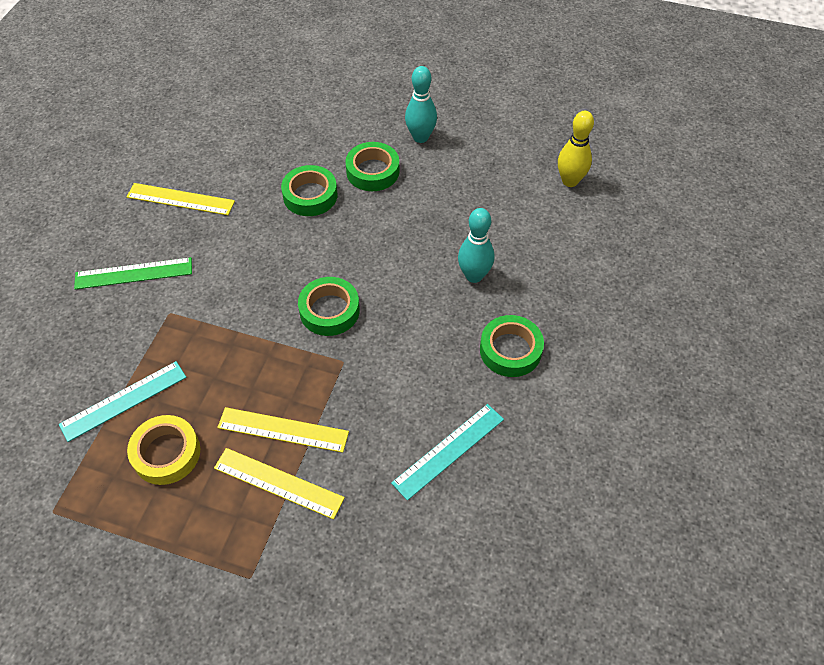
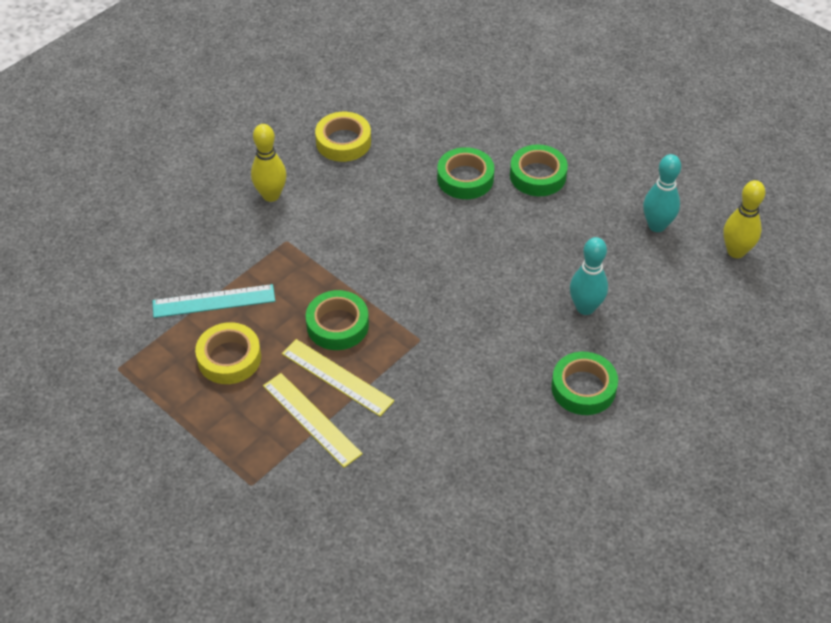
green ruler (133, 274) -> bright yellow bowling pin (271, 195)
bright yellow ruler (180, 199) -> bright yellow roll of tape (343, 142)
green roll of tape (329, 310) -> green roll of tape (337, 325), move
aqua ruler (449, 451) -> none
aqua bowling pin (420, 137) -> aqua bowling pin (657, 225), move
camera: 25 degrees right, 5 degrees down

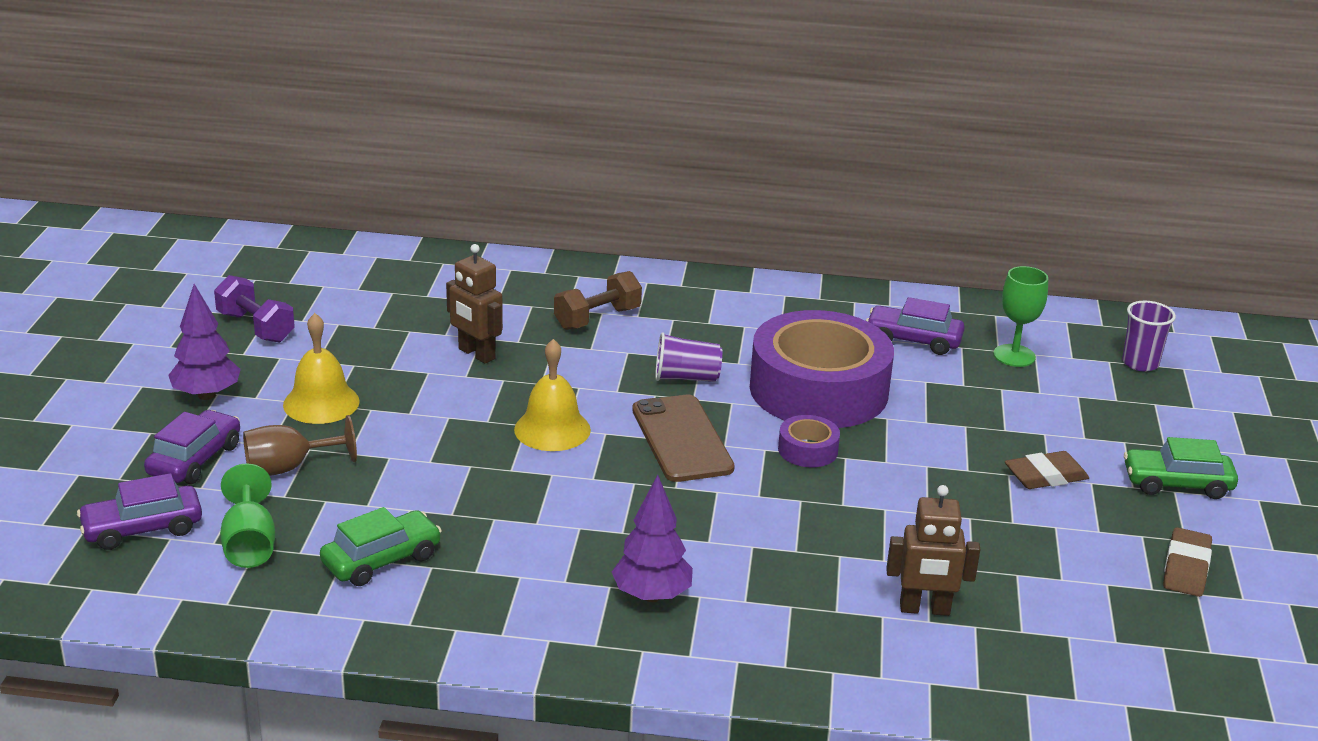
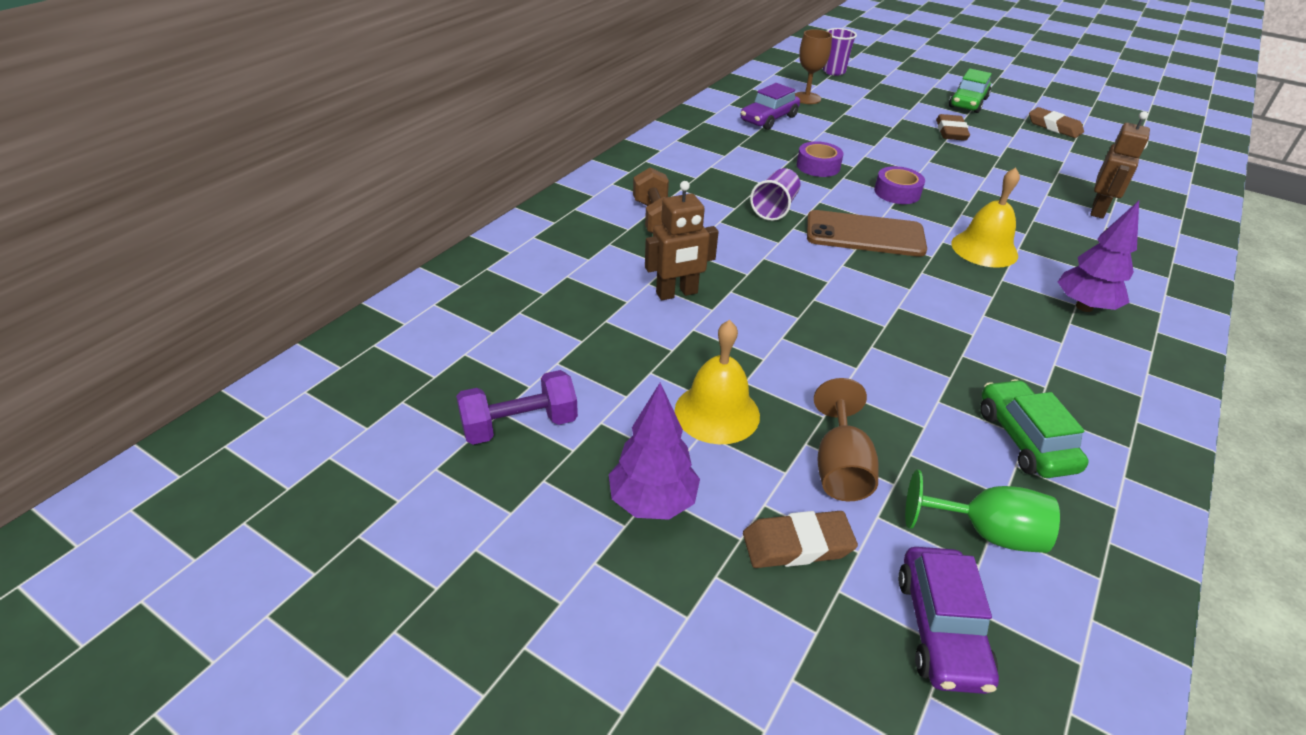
violet toy car (195, 460) -> russet eraser (797, 544)
bright yellow school bell (552, 429) -> bright yellow school bell (984, 249), move
violet roll of tape (818, 390) -> violet roll of tape (818, 166), x0.41
green chalice (1014, 356) -> russet chalice (806, 98)
camera: 65 degrees left, 10 degrees up

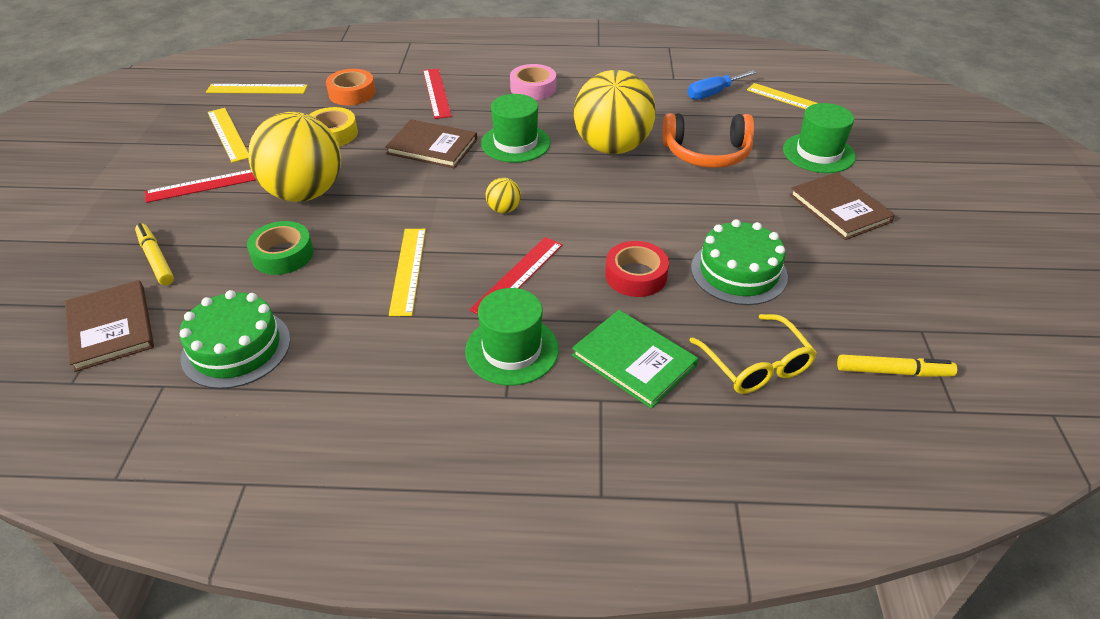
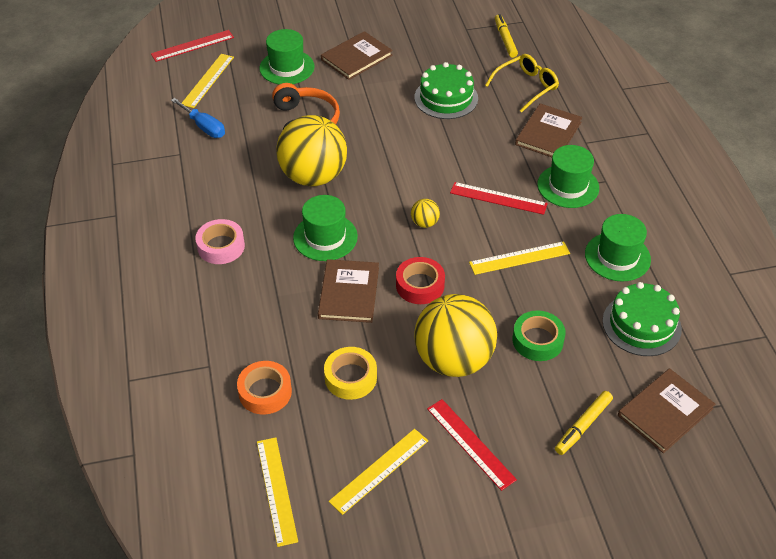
crimson ruler (436, 93) -> crimson ruler (192, 46), move
green hardcover (634, 360) -> russet hardcover (548, 133)
crimson roll of tape (636, 275) -> crimson roll of tape (420, 285), move
none -> green top hat (617, 257)
camera: 105 degrees left, 5 degrees up

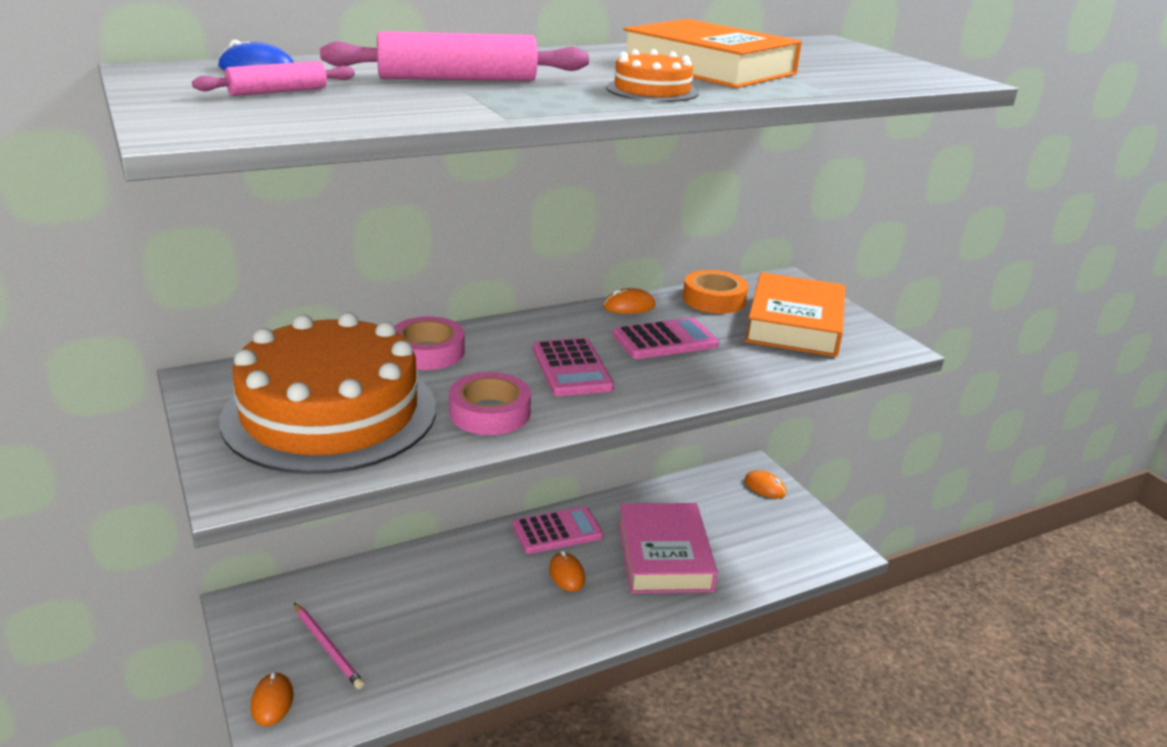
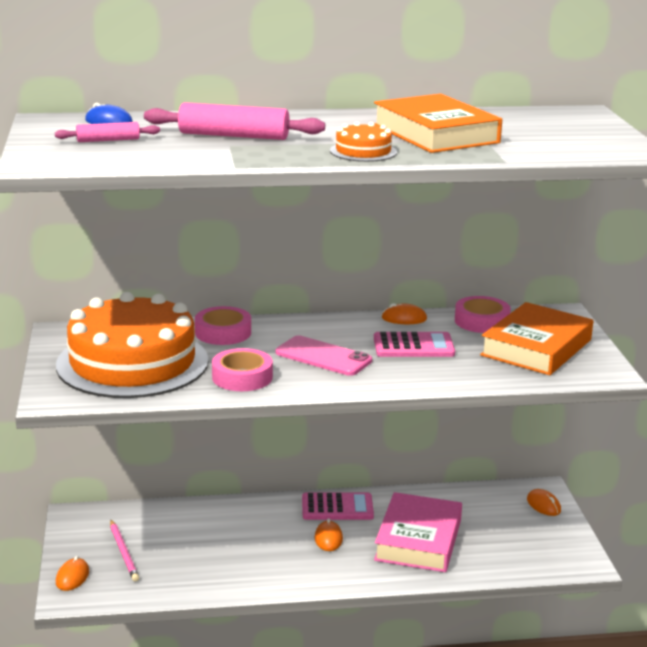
pink adding machine (572, 368) -> pink smartphone (323, 357)
orange roll of tape (714, 299) -> pink roll of tape (481, 321)
camera: 20 degrees right, 5 degrees down

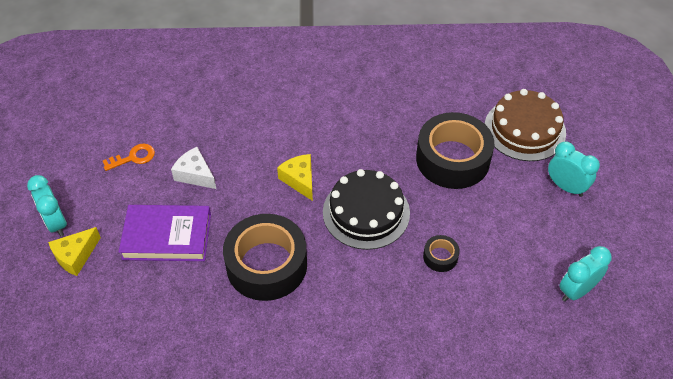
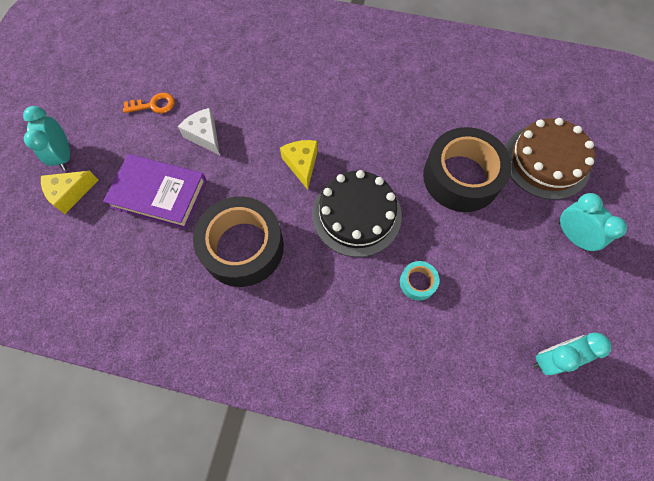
jet-black roll of tape (440, 257) -> aqua roll of tape (417, 282)
camera: 15 degrees right, 15 degrees up

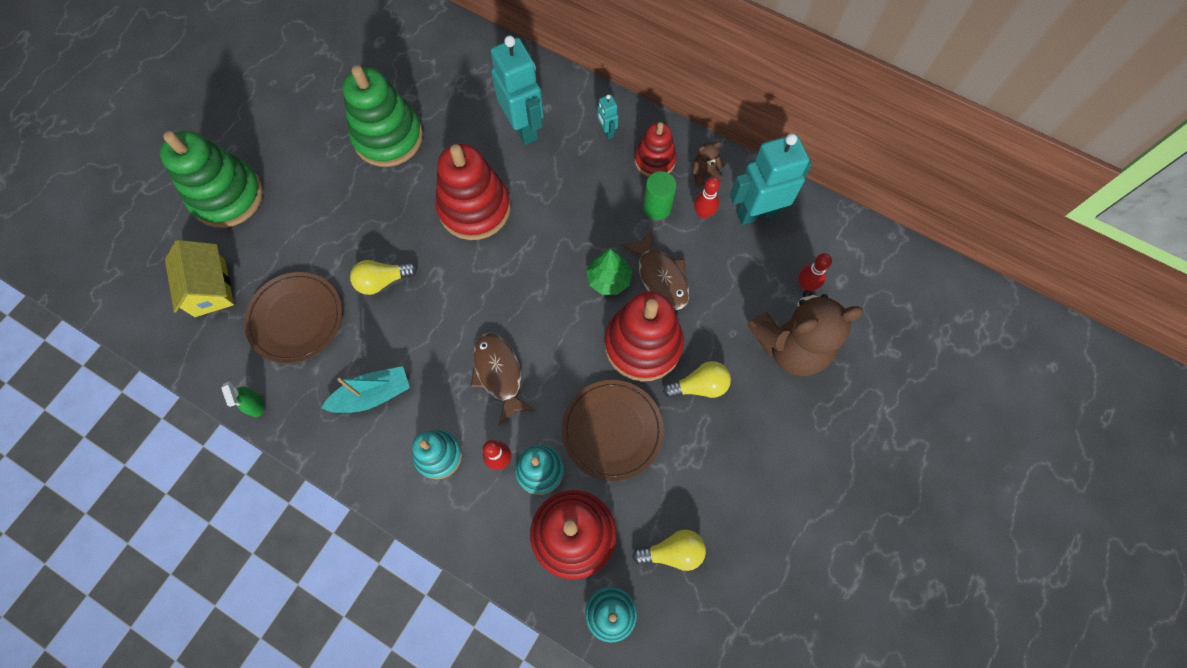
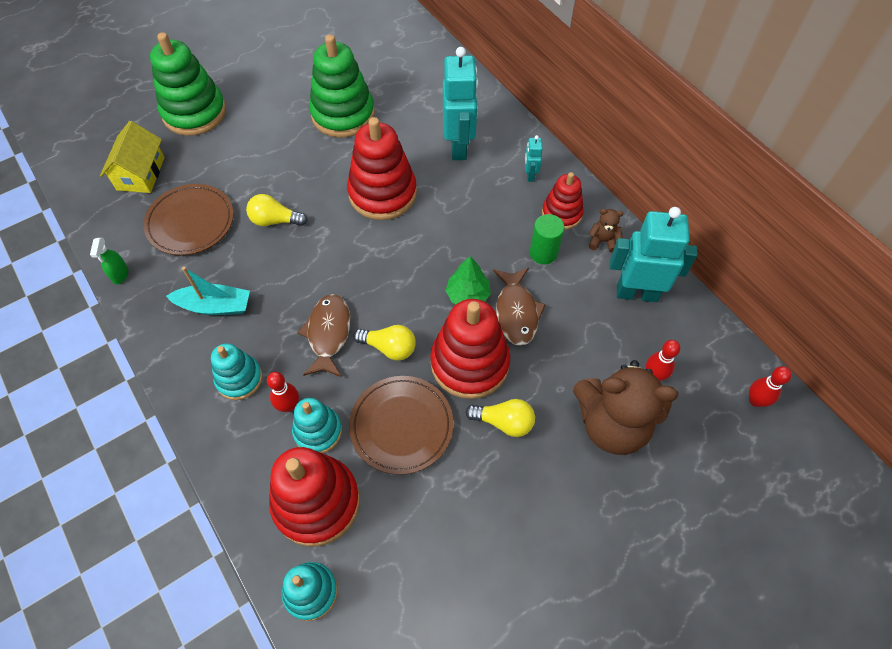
bright yellow bulb (673, 552) -> bright yellow bulb (389, 347), move
crimson bowling pin (703, 213) -> crimson bowling pin (755, 400), move
camera: 25 degrees right, 10 degrees down

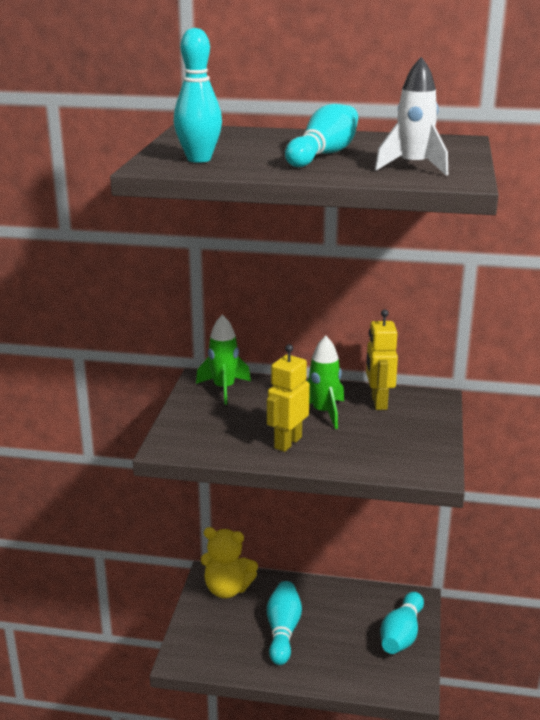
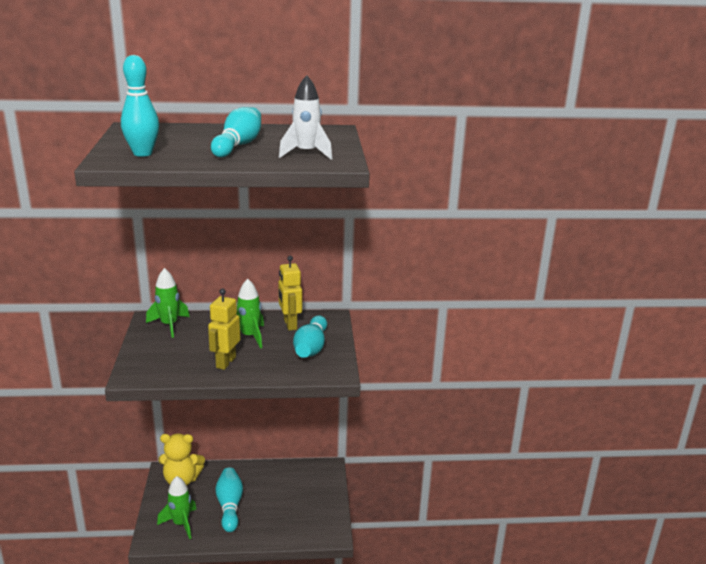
aqua bowling pin (401, 635) -> aqua bowling pin (311, 348), move
none -> green rocket (181, 523)
camera: 15 degrees left, 0 degrees up

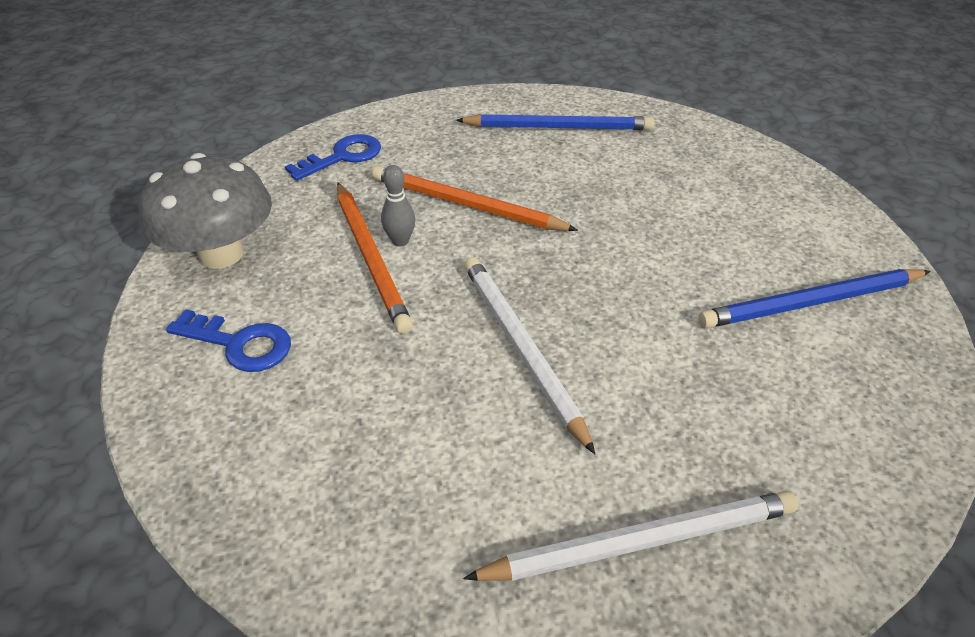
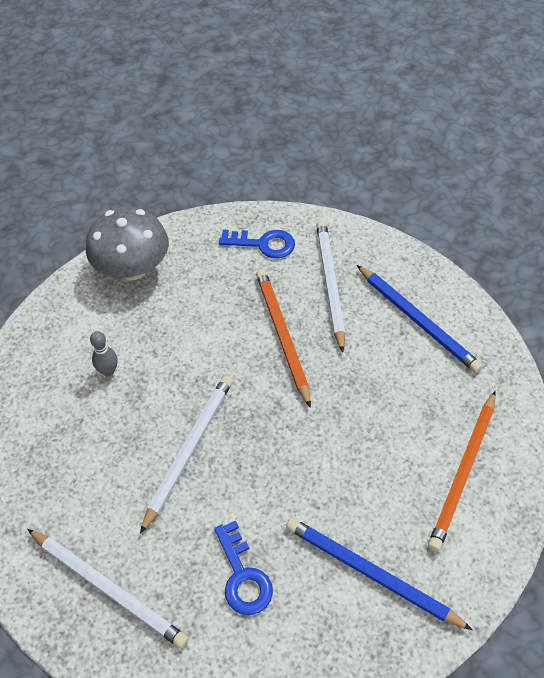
blue key (240, 344) -> blue key (243, 576), move
orange wooden pencil (371, 257) -> orange wooden pencil (463, 472), move
ash-grey bowling pin (400, 241) -> ash-grey bowling pin (108, 371), move
none -> snow-white wooden pencil (330, 284)
camera: 50 degrees right, 10 degrees up

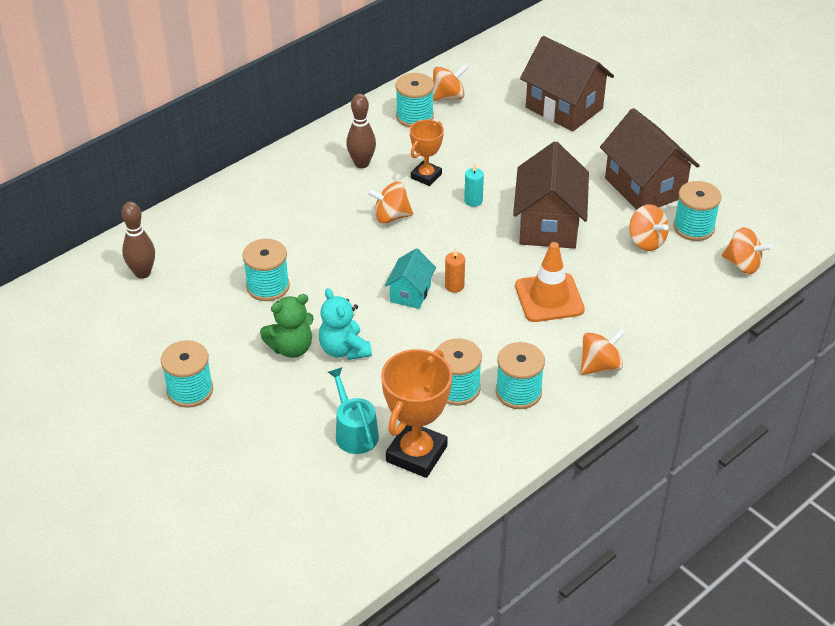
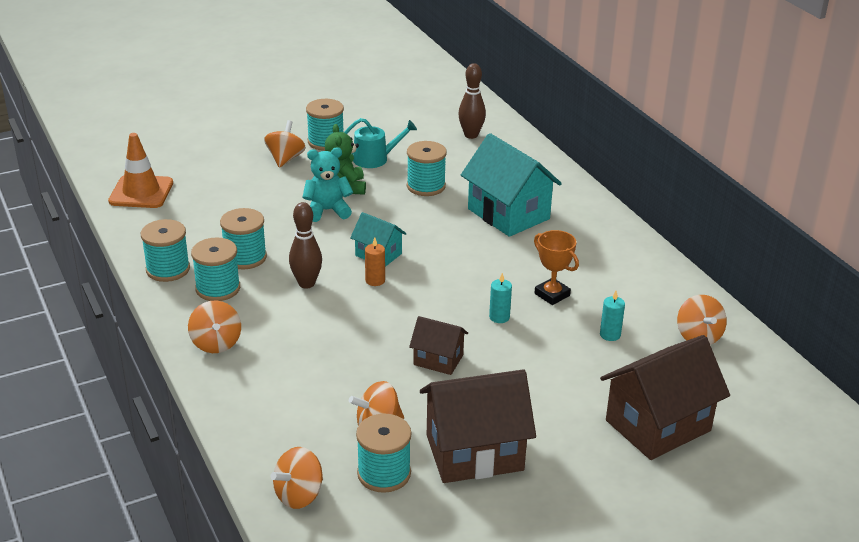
aqua watering can (354, 432) -> aqua watering can (375, 159), move
russet bowling pin (361, 163) -> russet bowling pin (306, 283), move
orange toy top (391, 216) -> orange toy top (285, 159), move
orange prize cup (416, 454) -> none
aqua bobbin (414, 116) -> aqua bobbin (168, 269), move
russet house (548, 225) -> russet house (438, 360), x0.53
orange safety cone (549, 298) -> orange safety cone (141, 192), move
none -> aqua house (508, 214)
none -> aqua wax candle (610, 335)
camera: 105 degrees right, 10 degrees down

